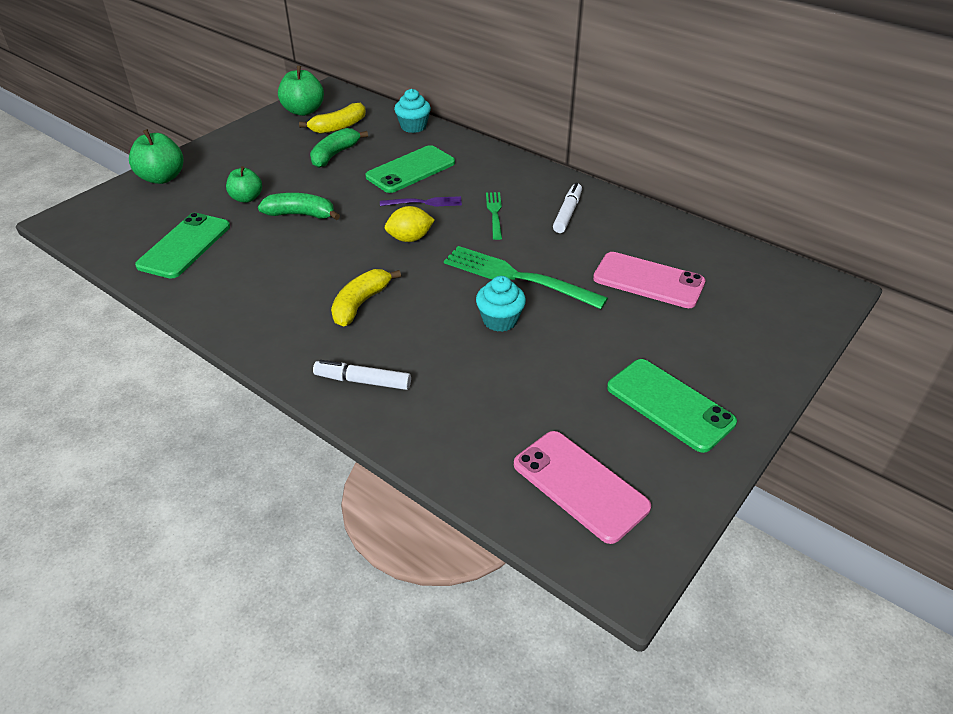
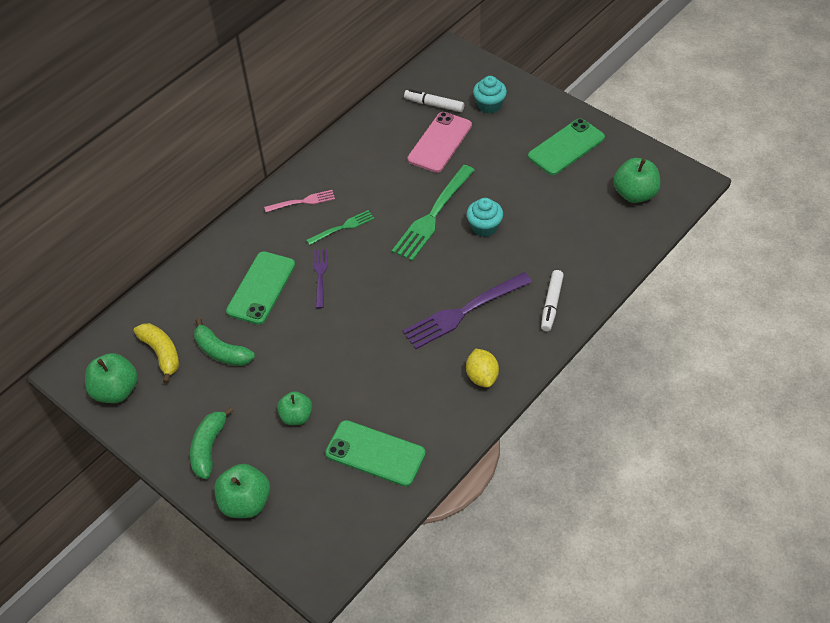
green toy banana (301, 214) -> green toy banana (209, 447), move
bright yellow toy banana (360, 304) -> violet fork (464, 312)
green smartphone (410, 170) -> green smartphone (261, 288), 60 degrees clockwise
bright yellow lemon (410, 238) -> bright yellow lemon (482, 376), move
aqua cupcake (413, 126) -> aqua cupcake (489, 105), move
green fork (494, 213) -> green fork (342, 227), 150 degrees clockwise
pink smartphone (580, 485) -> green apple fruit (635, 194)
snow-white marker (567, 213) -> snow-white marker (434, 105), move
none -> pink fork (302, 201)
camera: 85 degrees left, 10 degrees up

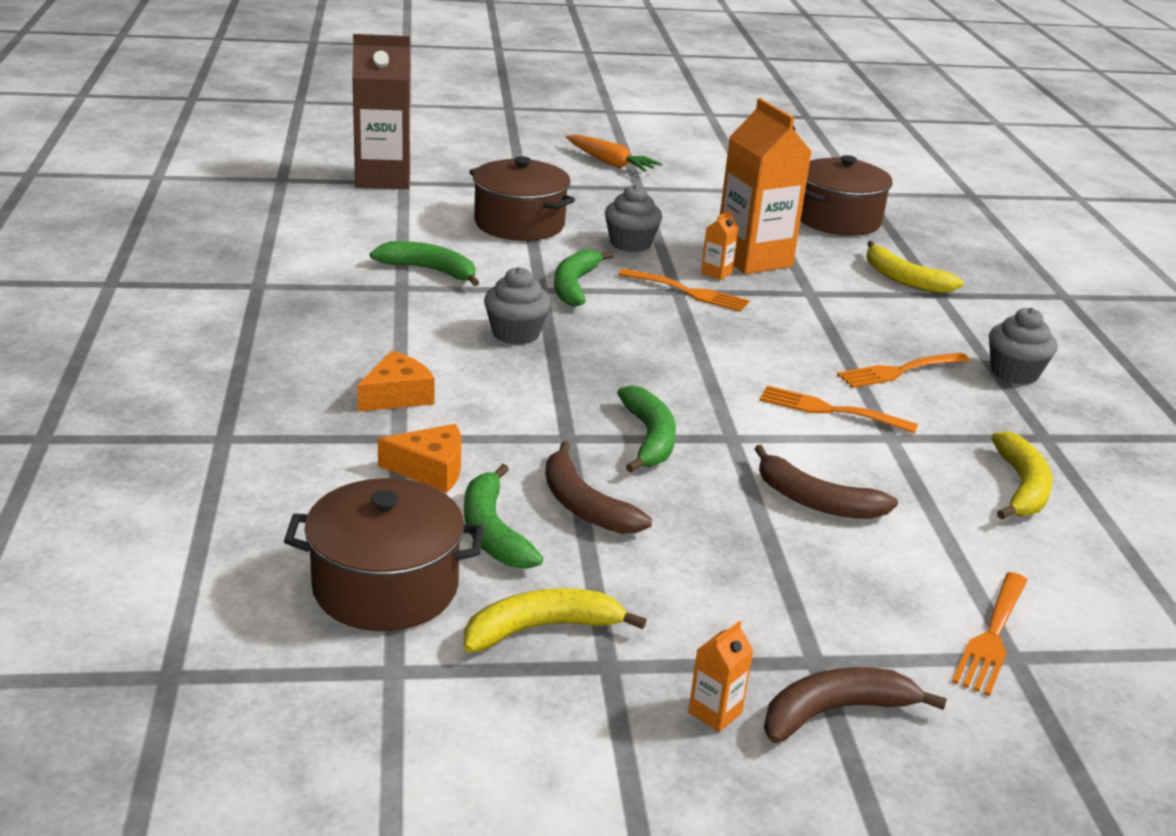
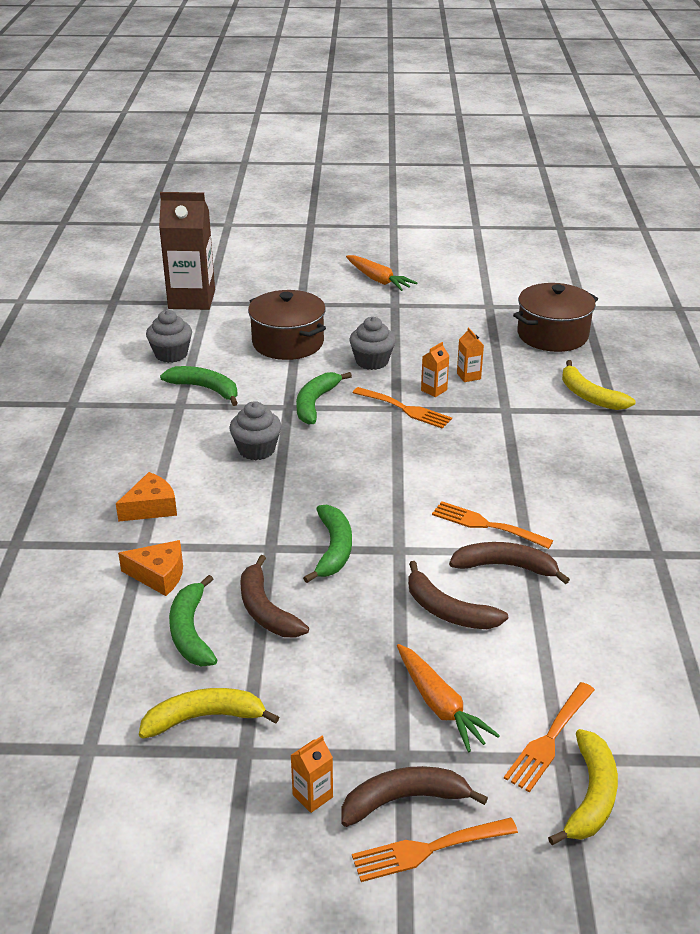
russet stockpot (385, 587) -> none
orange juice carton (753, 259) -> orange juice carton (468, 376), x0.40
orange fork (899, 371) -> orange fork (427, 850), move
ash-grey cupcake (1014, 373) -> ash-grey cupcake (171, 354), move
bright yellow toy banana (1021, 487) -> bright yellow toy banana (590, 796), move
none -> orange carrot (439, 705)
none -> russet toy banana (506, 566)
camera: 10 degrees right, 5 degrees up

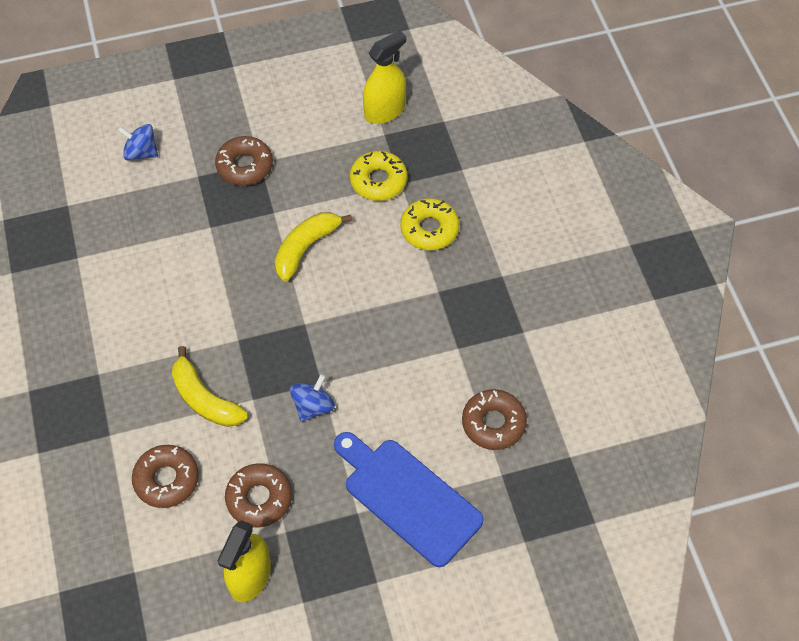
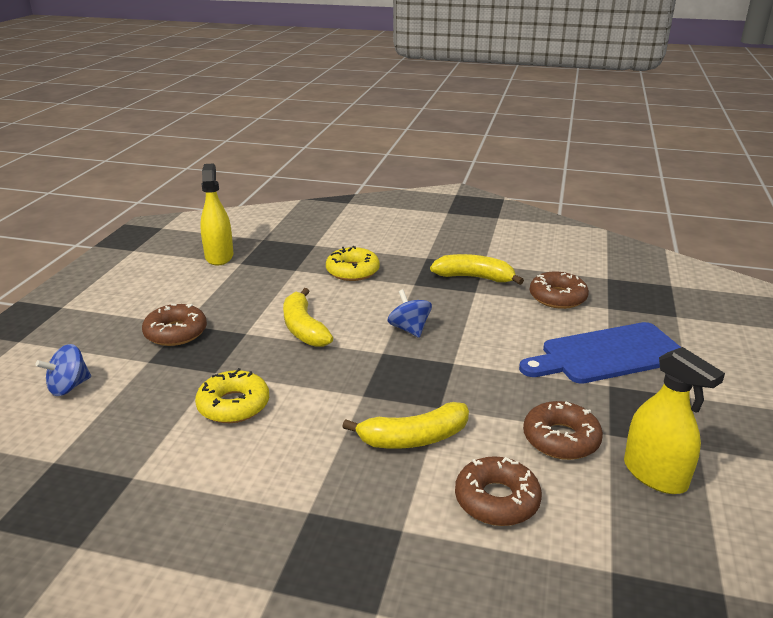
blue toy top (313, 406) -> blue toy top (409, 329), move
bright yellow glazed donut (378, 181) -> bright yellow glazed donut (233, 405), move
none -> bright yellow toy banana (474, 277)
camera: 60 degrees left, 30 degrees down

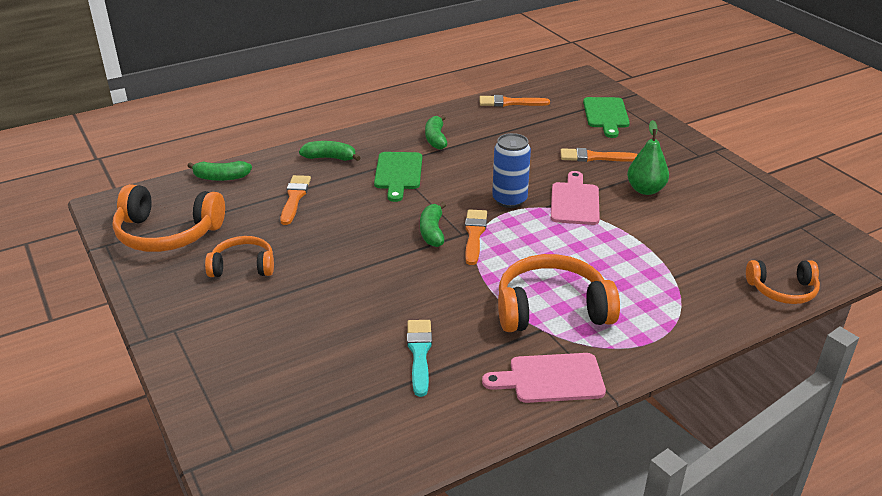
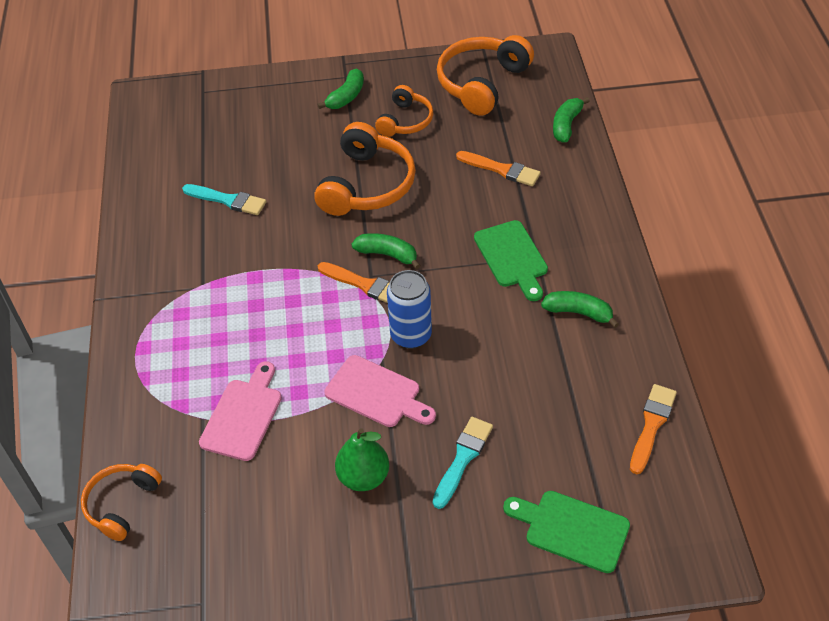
green toy banana (330, 158) -> green toy banana (346, 97), move
green bread board (398, 173) -> green bread board (512, 257), 135 degrees counterclockwise
pink bread board (550, 378) -> pink bread board (243, 415), move
orange headphones (552, 309) -> orange headphones (367, 185), move
orange paint brush (594, 157) -> aqua paint brush (462, 458)
camera: 115 degrees right, 15 degrees up

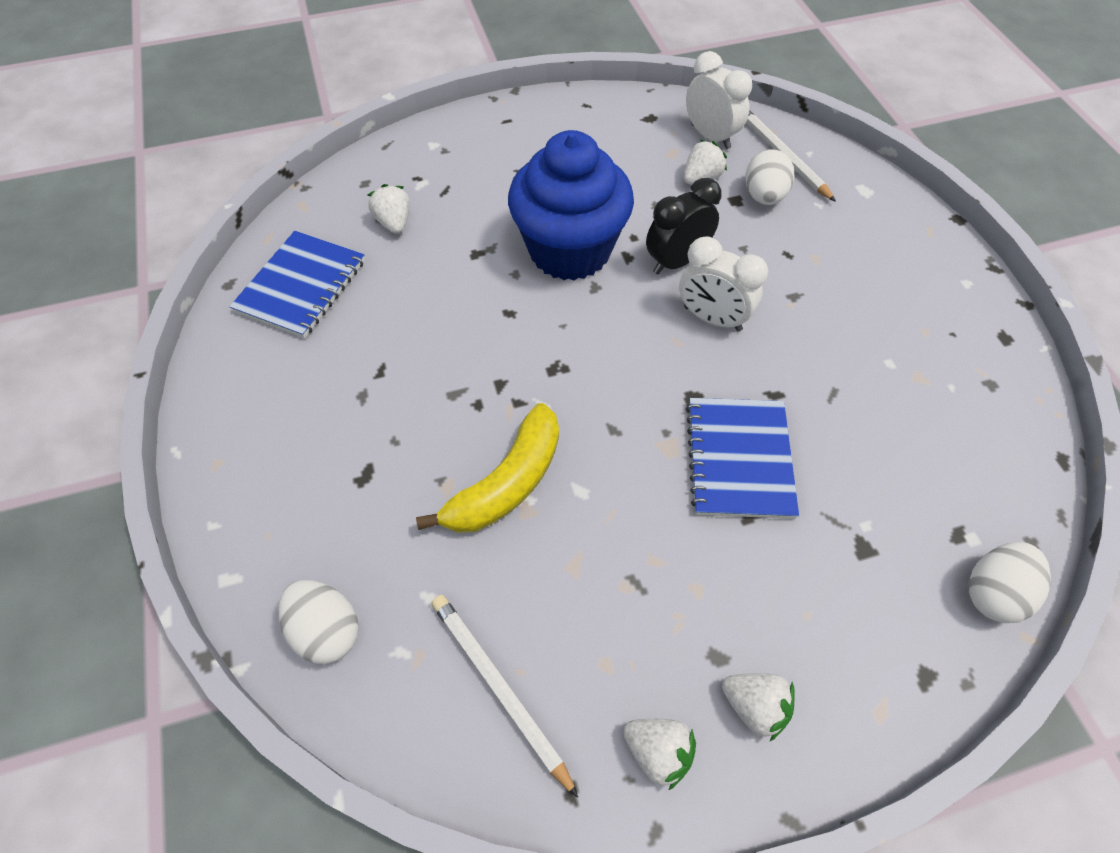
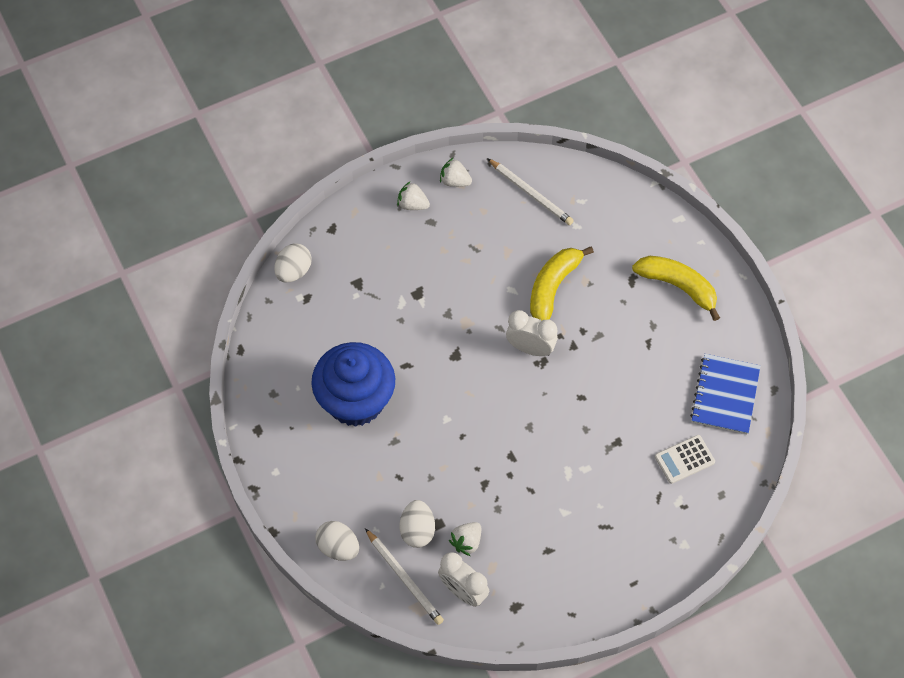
snow-white egg (326, 631) -> snow-white egg (338, 547), move
snow-white strawberry (394, 222) -> snow-white adding machine (684, 459)
blue cupcake (570, 251) -> blue cupcake (355, 401), move
jet-black bedside clock (676, 261) -> none
snow-white bedside clock (712, 318) -> snow-white bedside clock (530, 348), move
blue exercise book (739, 459) -> none
none -> bright yellow toy banana (678, 286)
camera: 170 degrees right, 5 degrees up

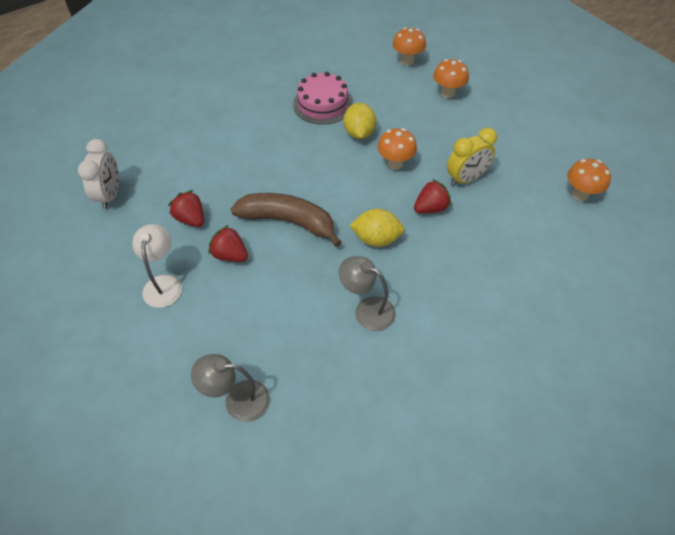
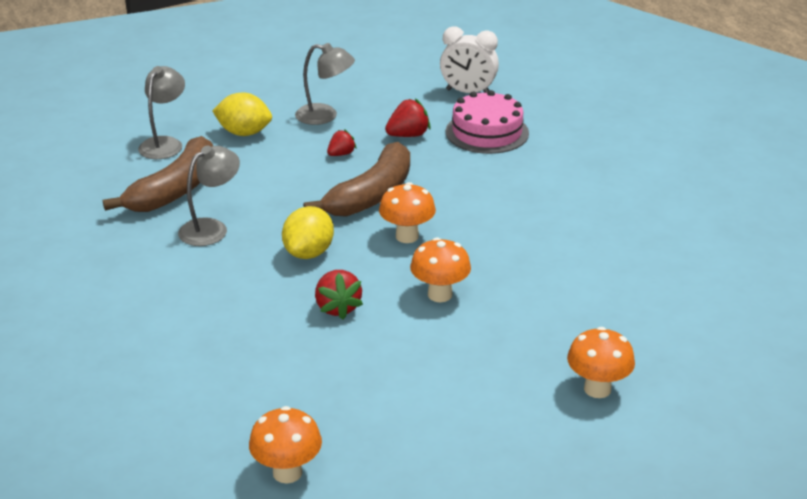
snow-white lamp (163, 283) -> ash-grey lamp (325, 116)
crimson strawberry (230, 255) -> crimson strawberry (341, 154), x0.65
pink gateau (322, 104) -> pink gateau (487, 132), move
bright yellow lemon (359, 133) -> bright yellow lemon (244, 133), move
orange mushroom (407, 61) -> orange mushroom (407, 236), move
bright yellow bedside clock (466, 179) -> none
none -> russet toy banana (175, 190)
camera: 105 degrees right, 20 degrees down

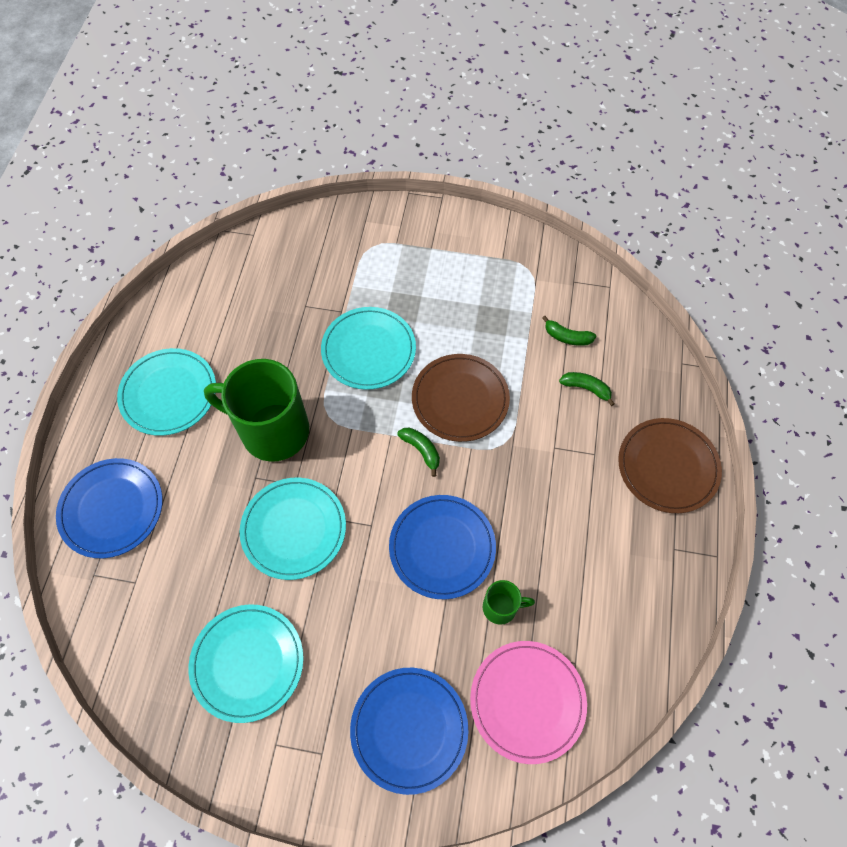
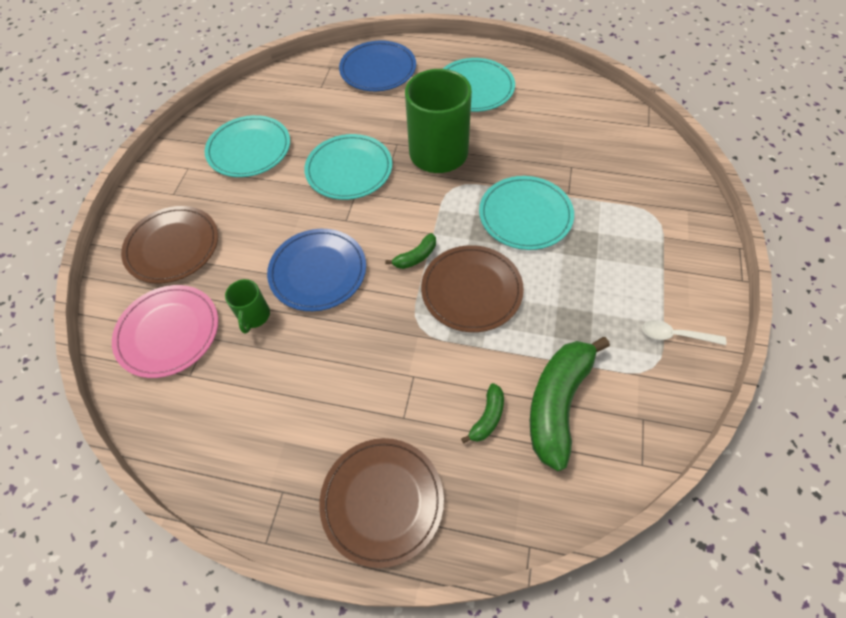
blue plate (409, 729) -> russet plate (172, 246)
green toy banana (567, 337) -> green toy banana (557, 403), x2.16
none -> snow-white spoon (675, 335)
camera: 95 degrees right, 5 degrees down

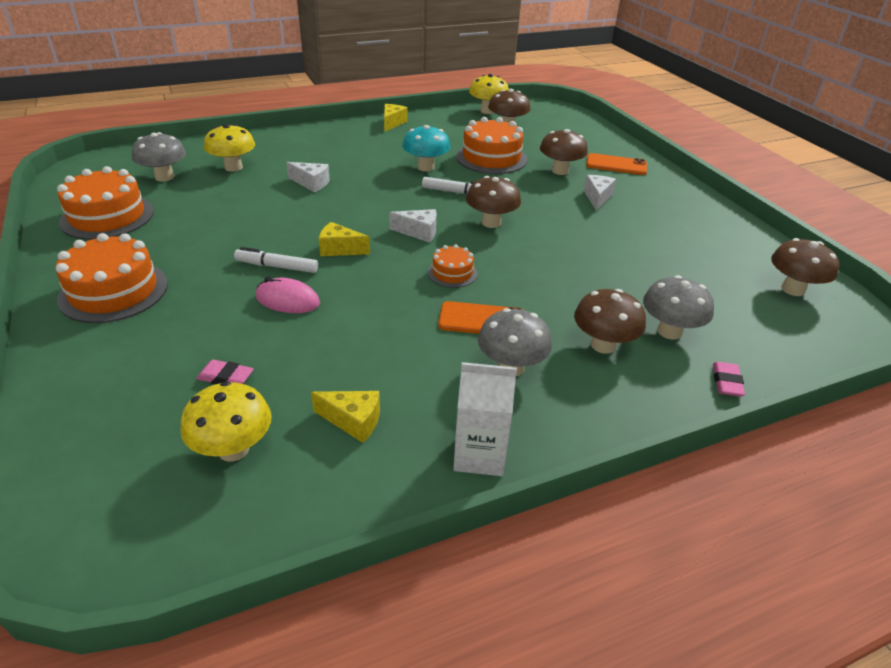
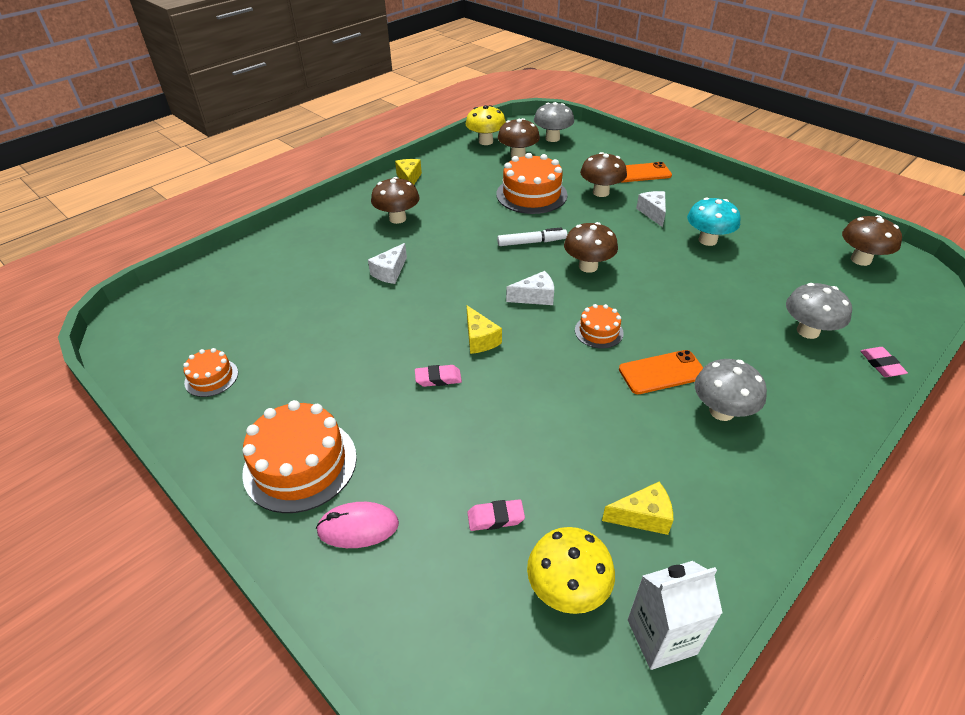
orange gateau (107, 216) -> orange gateau (211, 377), x0.53
ash-grey mushroom (164, 177) -> ash-grey mushroom (552, 138), move
bright yellow mushroom (233, 167) -> none
snow-white marker (277, 266) -> pink eraser (438, 378)
pink PC mouse (287, 300) -> pink PC mouse (358, 527), move
snow-white piece of cheese (311, 183) -> snow-white piece of cheese (390, 272), 120 degrees clockwise
bright yellow piece of cheese (339, 249) -> bright yellow piece of cheese (480, 339), 105 degrees counterclockwise
aqua mushroom (426, 167) -> aqua mushroom (707, 240), move
snow-white juice carton (479, 455) -> snow-white juice carton (661, 636), move
russet mushroom (603, 345) -> russet mushroom (397, 218), move
camera: 20 degrees left, 5 degrees up

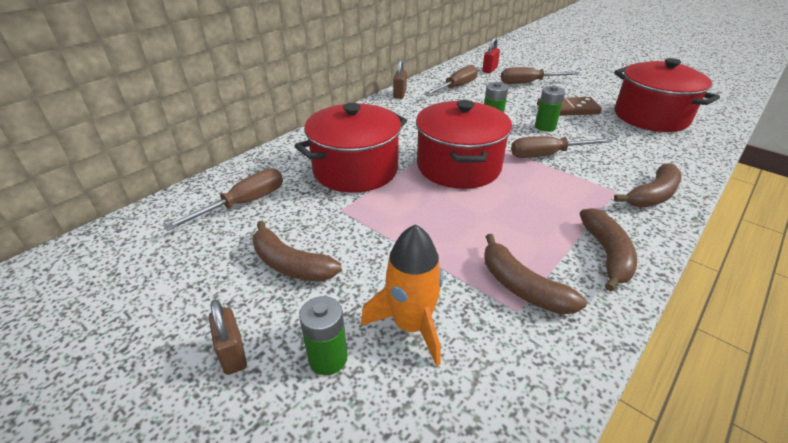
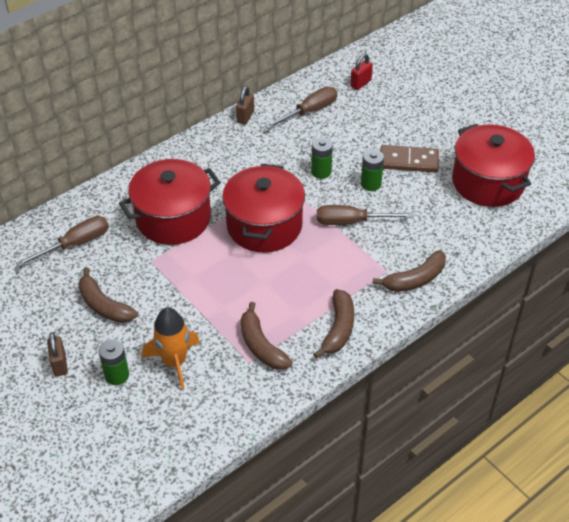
russet hand screwdriver (528, 83) -> none
camera: 10 degrees right, 10 degrees up

